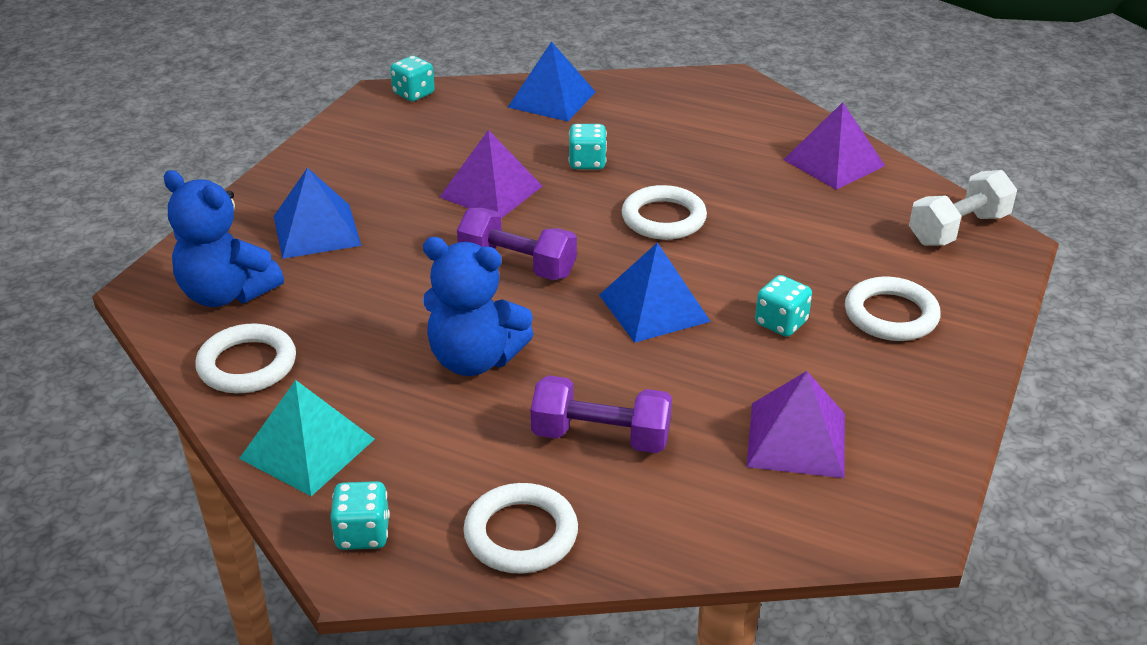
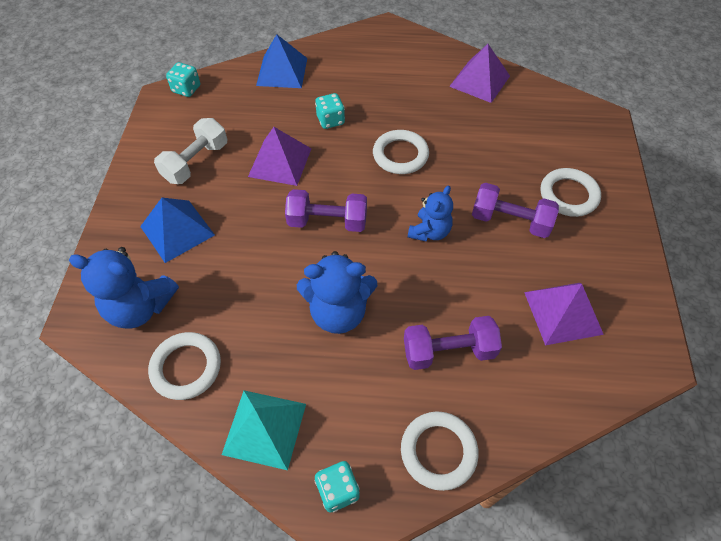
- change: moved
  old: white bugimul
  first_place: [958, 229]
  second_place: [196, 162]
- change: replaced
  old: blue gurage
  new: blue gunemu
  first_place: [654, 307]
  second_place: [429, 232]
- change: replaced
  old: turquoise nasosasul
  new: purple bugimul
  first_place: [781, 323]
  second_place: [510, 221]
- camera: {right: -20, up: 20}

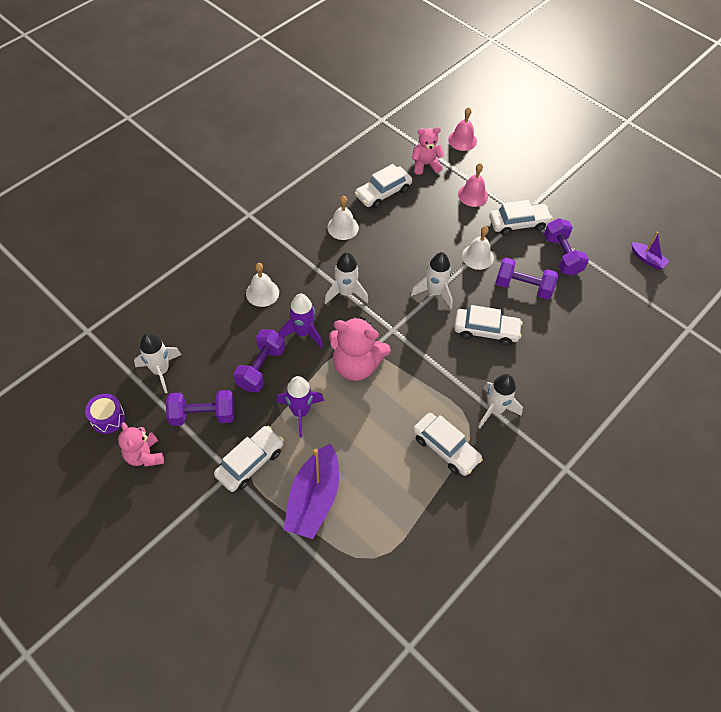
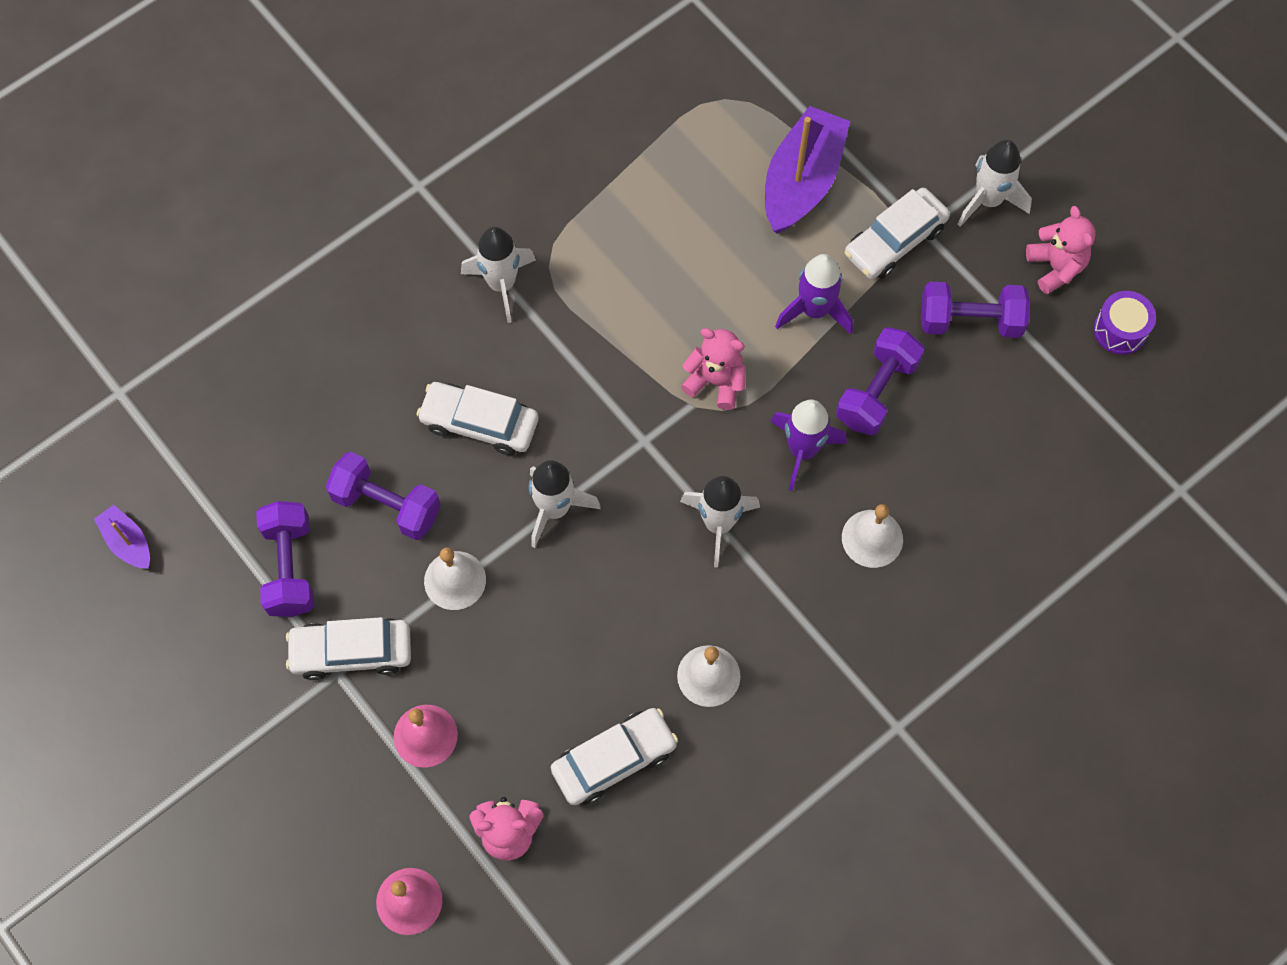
- change: resized
  old: pink gunemu
  first_place: [356, 365]
  second_place: [716, 382]
  factor: 0.63
- change: moved
  old: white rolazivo
  first_place: [161, 371]
  second_place: [988, 200]
- change: removed
  old: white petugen
  first_place: [445, 448]
- camera: {right: -170, up: 10}

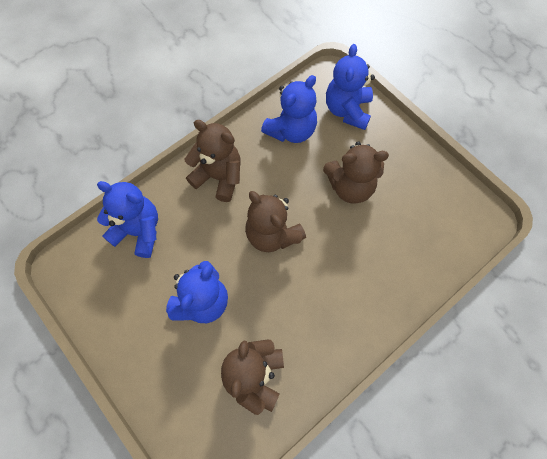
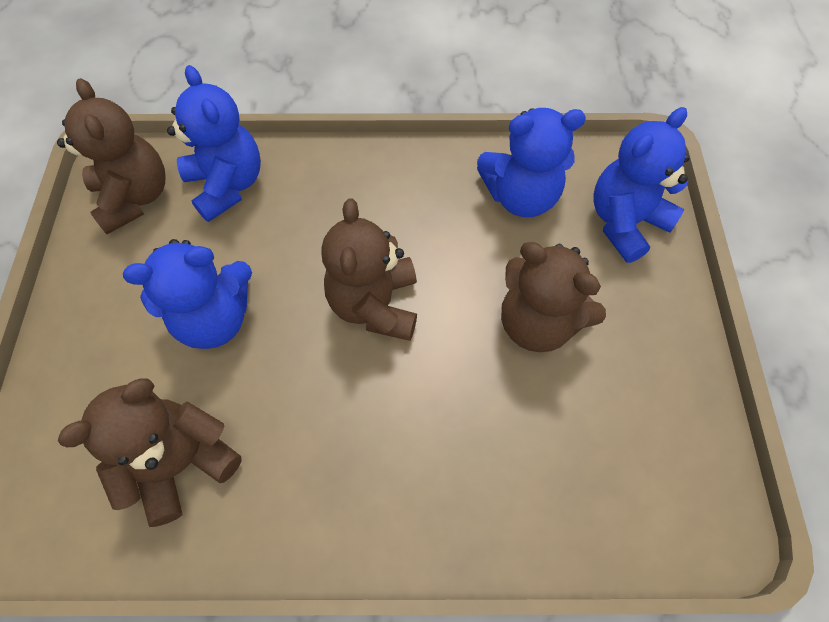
- change: moved
  old: brown gunemu
  first_place: [219, 177]
  second_place: [135, 197]
- camera: {right: 40, up: -5}

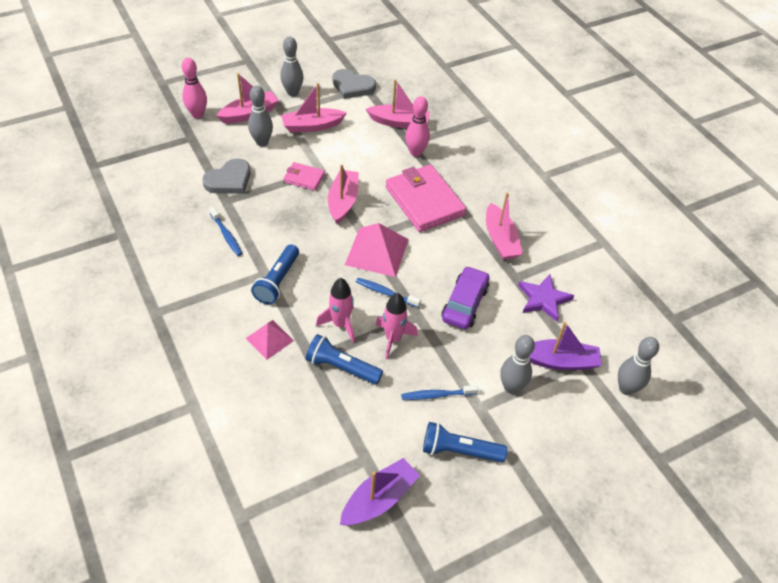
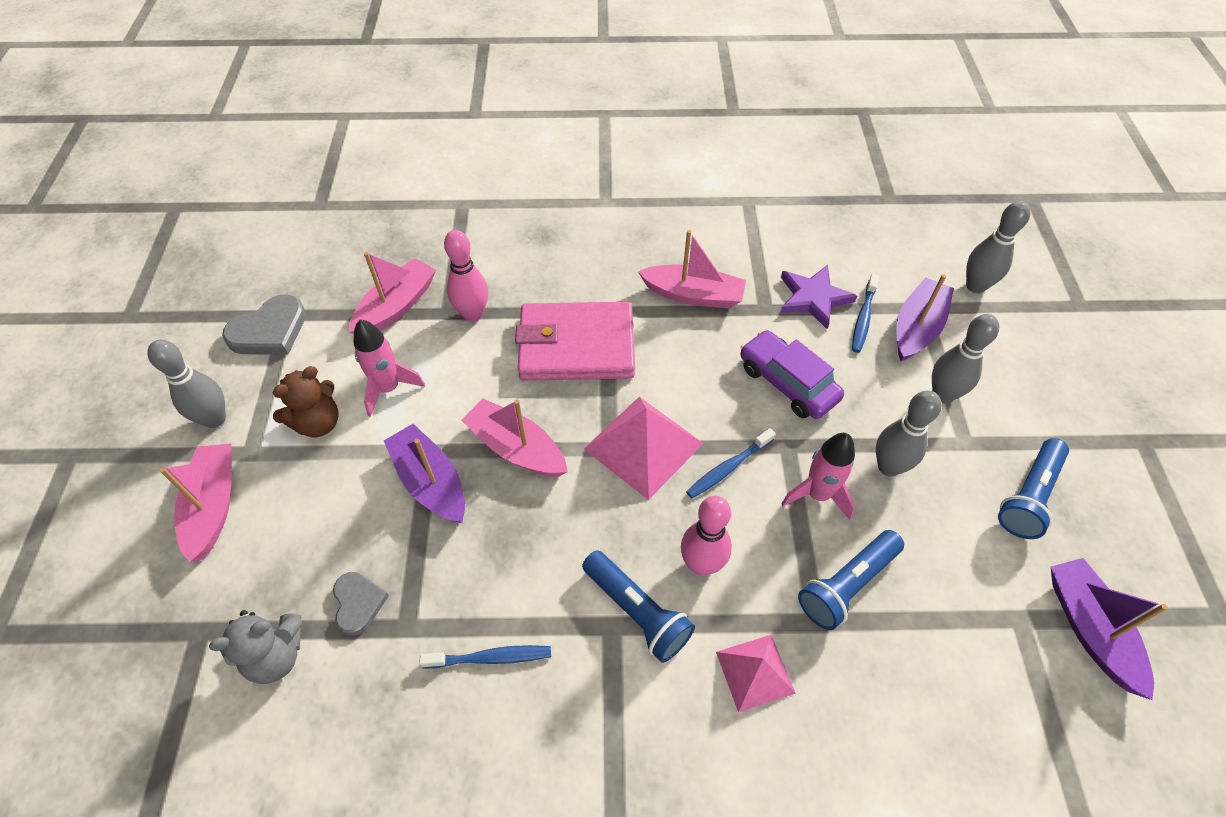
- change: added
  new: grey gunemu
  second_place: [276, 655]
- change: replaced
  old: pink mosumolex
  new: brown gunemu
  first_place: [312, 126]
  second_place: [318, 423]
- change: resized
  old: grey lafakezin
  first_place: [229, 180]
  second_place: [358, 603]
  factor: 0.63
- change: moved
  old: pink rolazivo
  first_place: [340, 324]
  second_place: [389, 388]
- change: replaced
  old: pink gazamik
  new: purple mosumolex
  first_place: [304, 178]
  second_place: [430, 482]
- change: moved
  old: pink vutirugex
  first_place: [197, 114]
  second_place: [701, 564]
- change: moved
  old: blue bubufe
  first_place: [437, 395]
  second_place: [863, 318]
- change: moved
  old: grey vutirugex
  first_place: [262, 142]
  second_place: [888, 467]
- camera: {right: -60, up: 5}

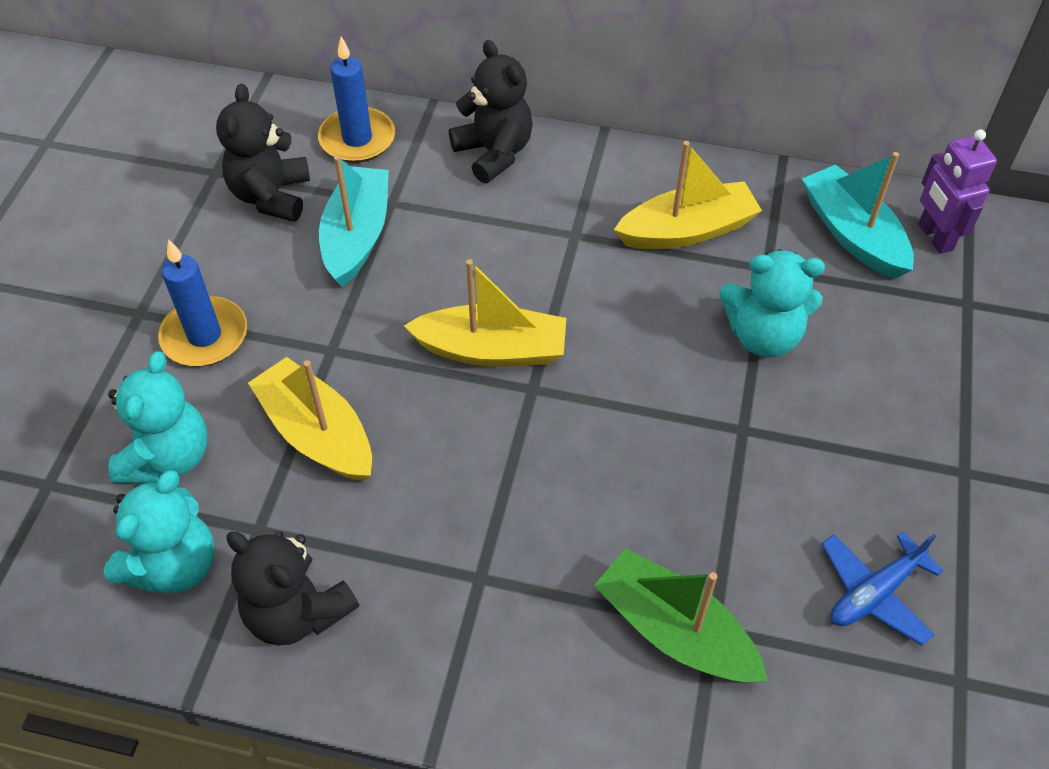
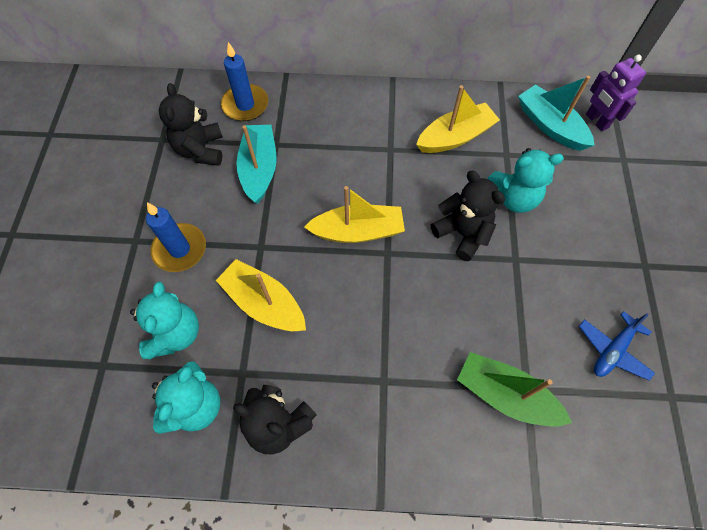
- change: moved
  old: black gunemu
  first_place: [494, 153]
  second_place: [462, 233]
- camera: {right: -10, up: 10}

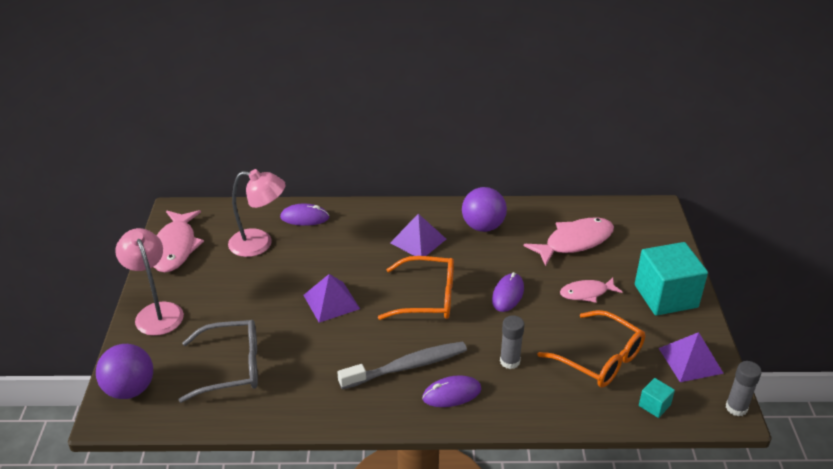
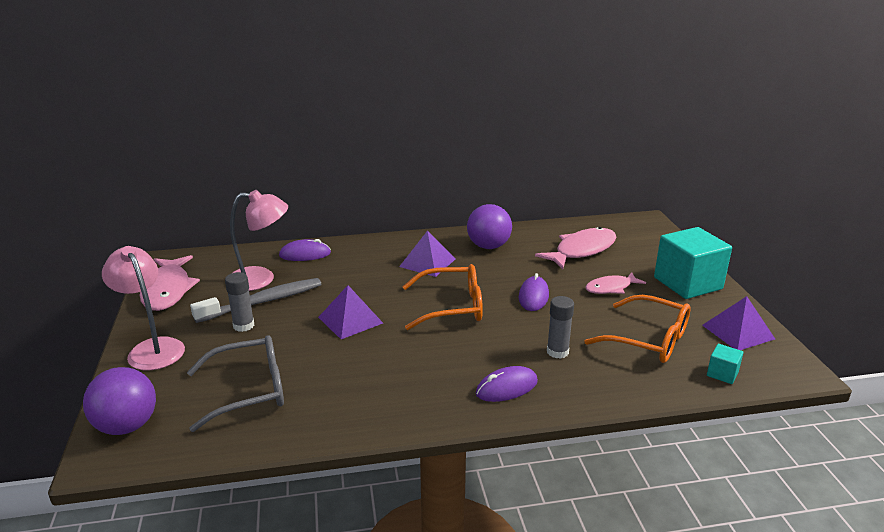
- change: moved
  old: grey bubufe
  first_place: [407, 366]
  second_place: [263, 302]
- change: moved
  old: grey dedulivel
  first_place: [736, 408]
  second_place: [243, 326]
- camera: {right: -10, up: -10}

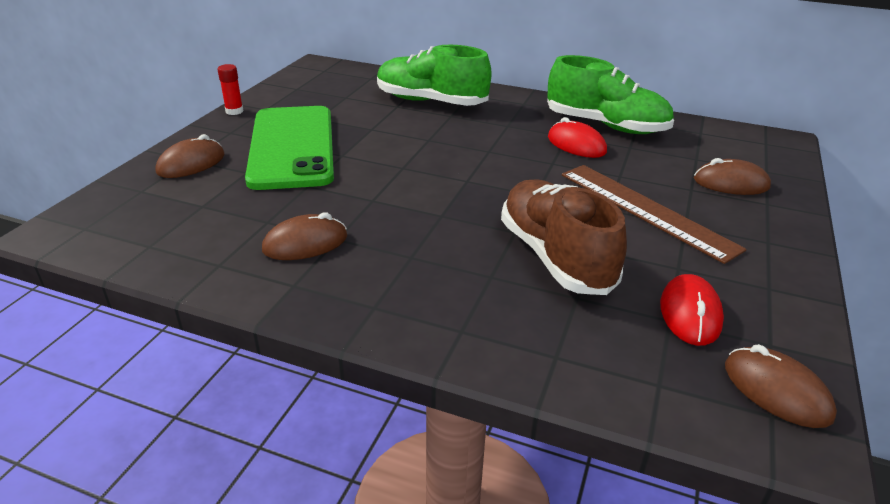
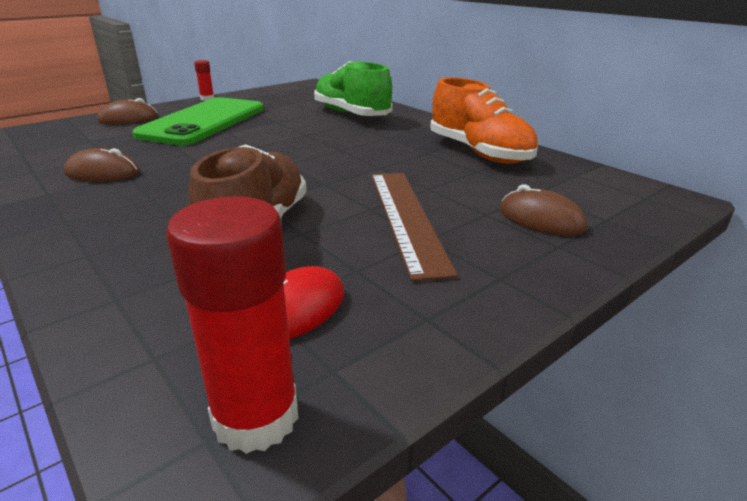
- change: replaced
  old: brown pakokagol
  new: red dedulivel
  first_place: [776, 391]
  second_place: [256, 417]
- change: recoloured
  old: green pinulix
  new: orange pinulix
  first_place: [606, 126]
  second_place: [479, 152]
- change: removed
  old: red pakokagol
  first_place: [576, 145]
- camera: {right: 30, up: -5}

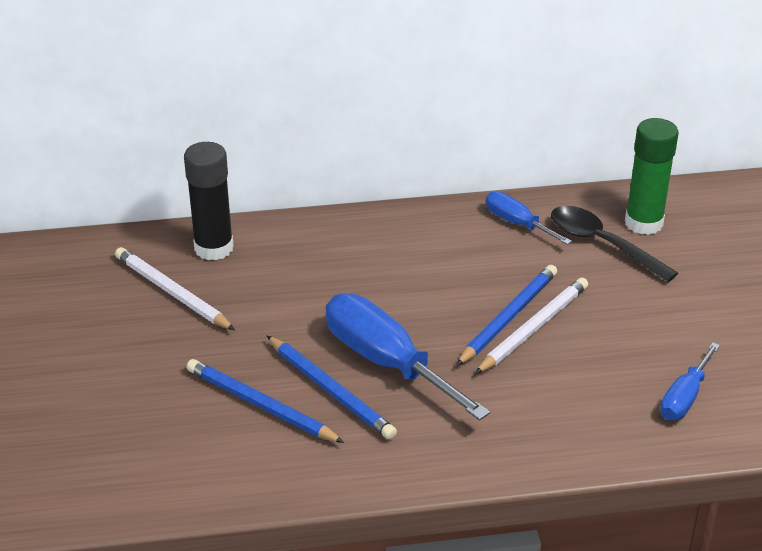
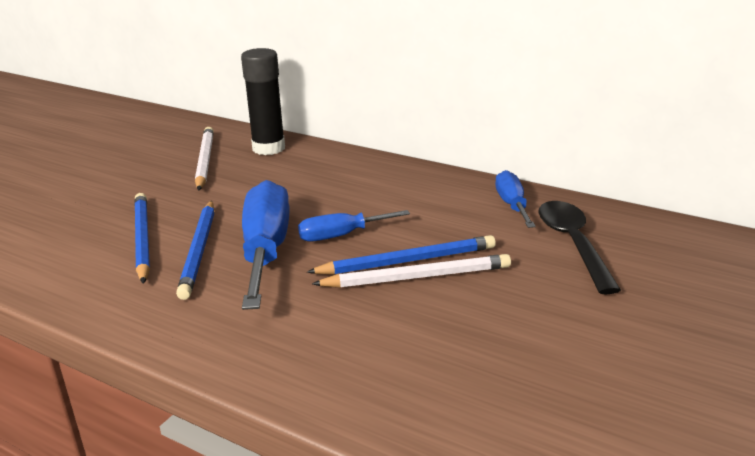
- change: moved
  old: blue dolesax
  first_place: [684, 397]
  second_place: [341, 236]
- change: removed
  old: green dedulivel
  first_place: [643, 223]
- camera: {right: 40, up: -10}

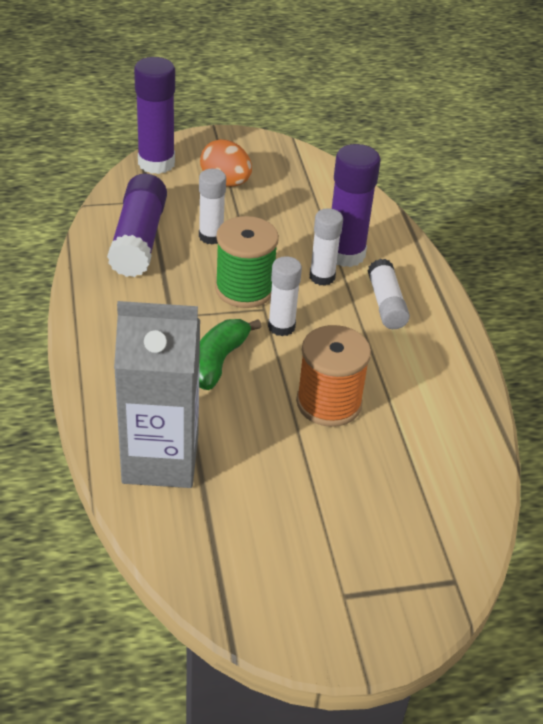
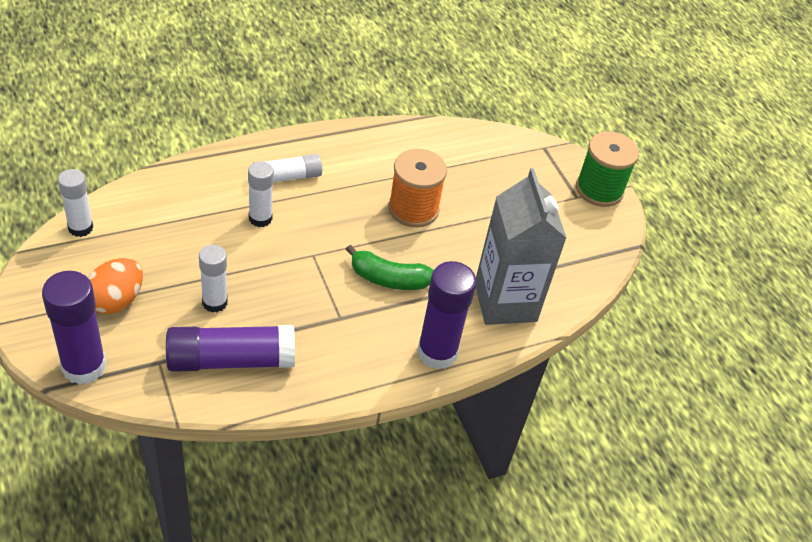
- change: moved
  old: white dedulivel
  first_place: [281, 327]
  second_place: [80, 228]
- change: moved
  old: purple dedulivel
  first_place: [345, 254]
  second_place: [437, 352]
- change: moved
  old: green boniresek
  first_place: [244, 289]
  second_place: [599, 189]
- camera: {right: -105, up: 5}

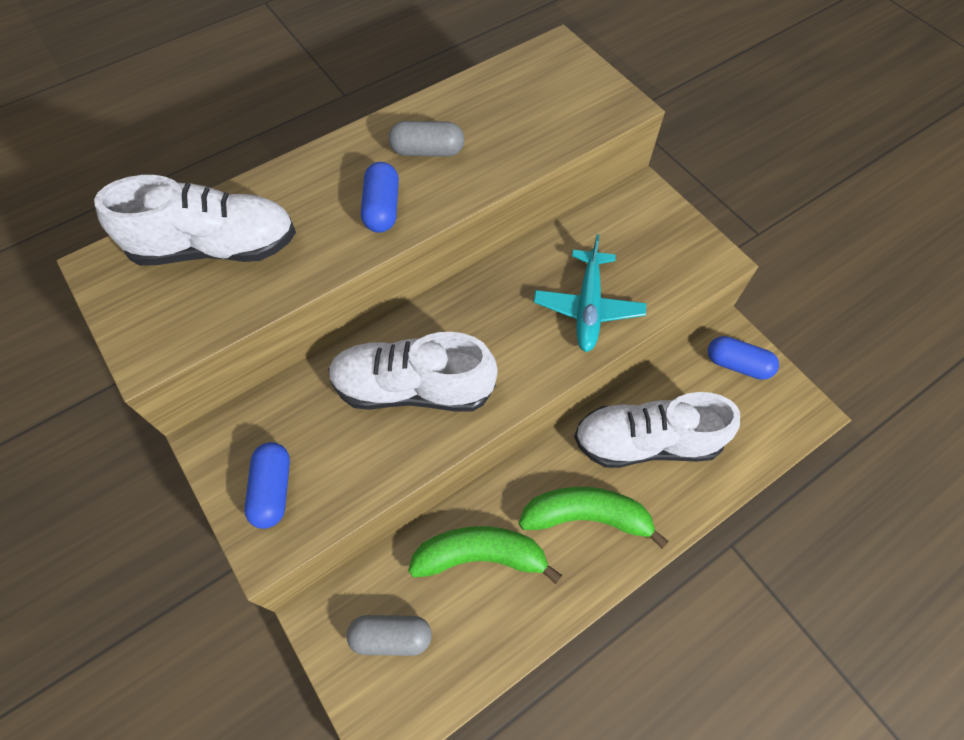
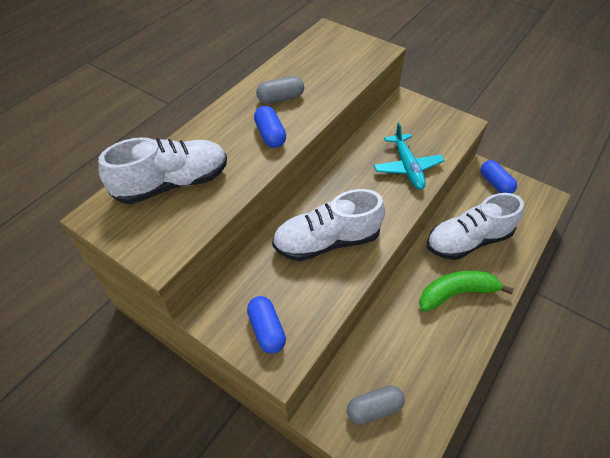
- change: turned
  old: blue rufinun
  first_place: [737, 364]
  second_place: [495, 183]
  degrees: 60
- change: removed
  old: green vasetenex
  first_place: [481, 555]
- camera: {right: -20, up: -10}

